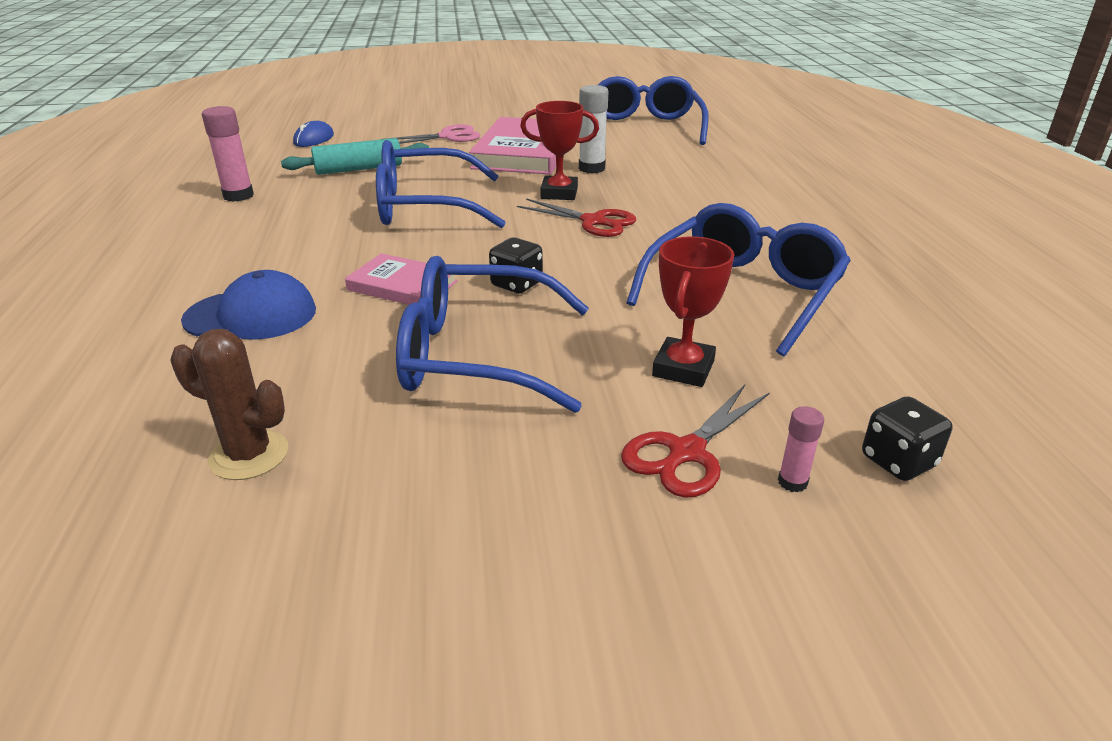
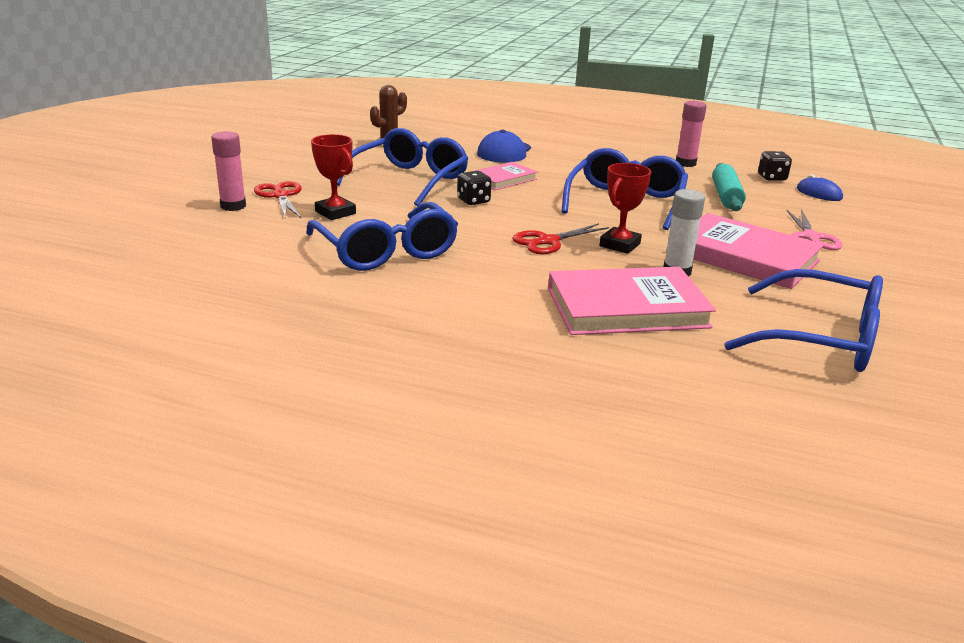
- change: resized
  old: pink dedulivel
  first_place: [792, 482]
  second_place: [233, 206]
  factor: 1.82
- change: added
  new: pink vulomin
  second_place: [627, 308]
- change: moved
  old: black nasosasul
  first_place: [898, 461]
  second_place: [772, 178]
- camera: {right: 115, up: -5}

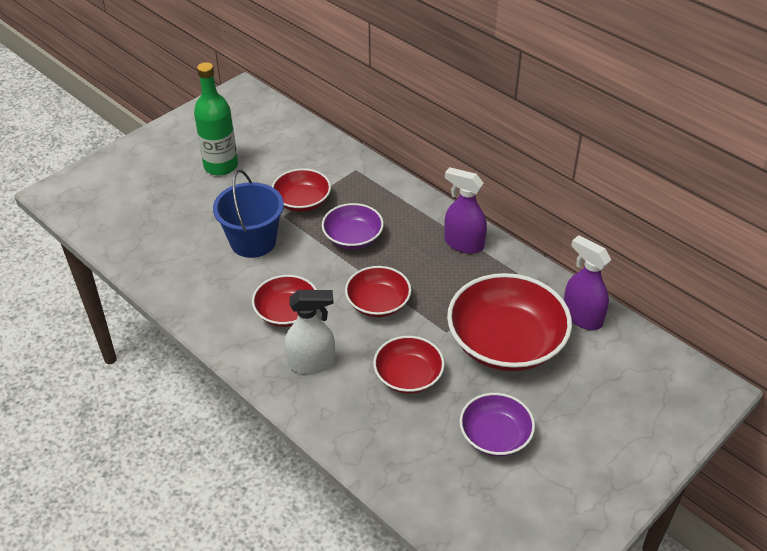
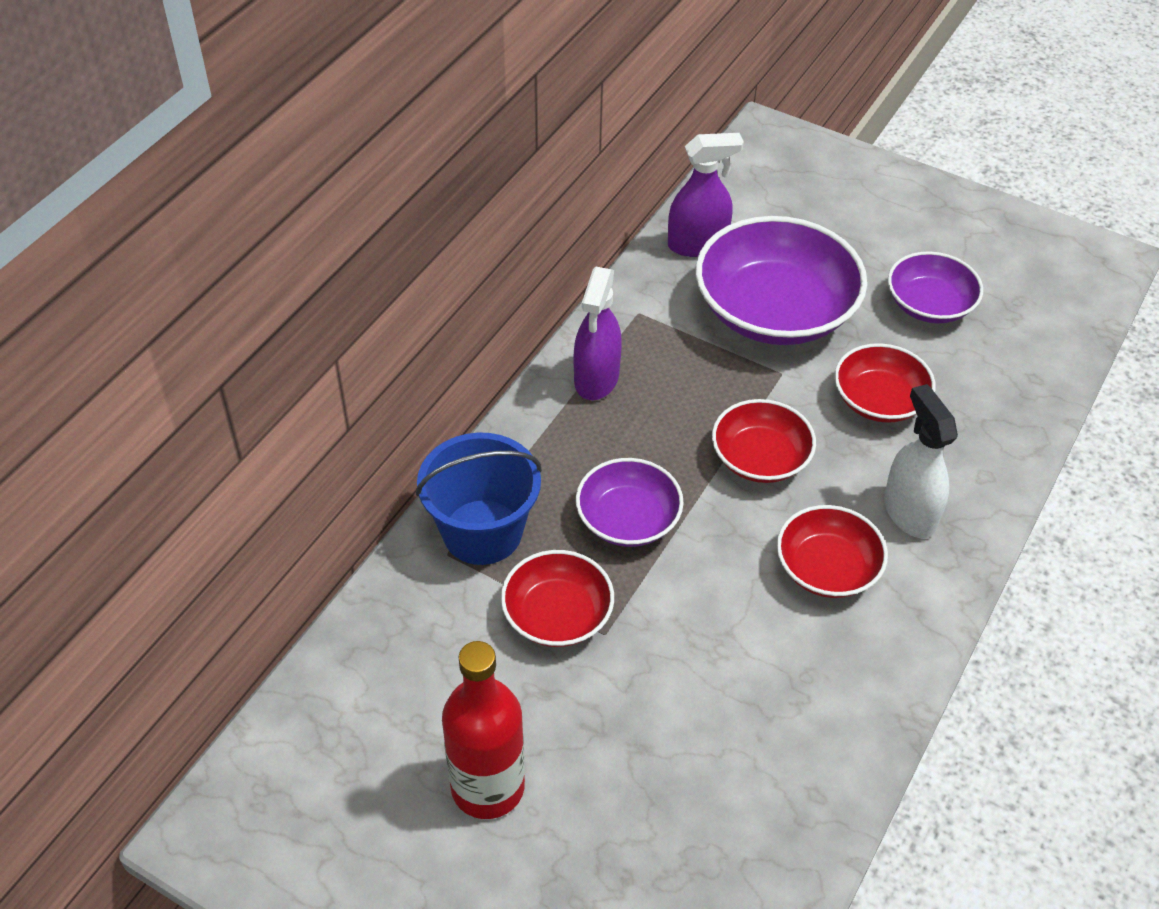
- change: moved
  old: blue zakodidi
  first_place: [253, 241]
  second_place: [482, 532]
- change: recoloured
  old: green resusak
  new: red resusak
  first_place: [221, 166]
  second_place: [487, 787]
- change: turned
  old: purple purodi
  first_place: [582, 317]
  second_place: [698, 244]
  degrees: -135
- change: recoloured
  old: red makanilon
  new: purple makanilon
  first_place: [506, 342]
  second_place: [775, 311]
- camera: {right: -105, up: 5}

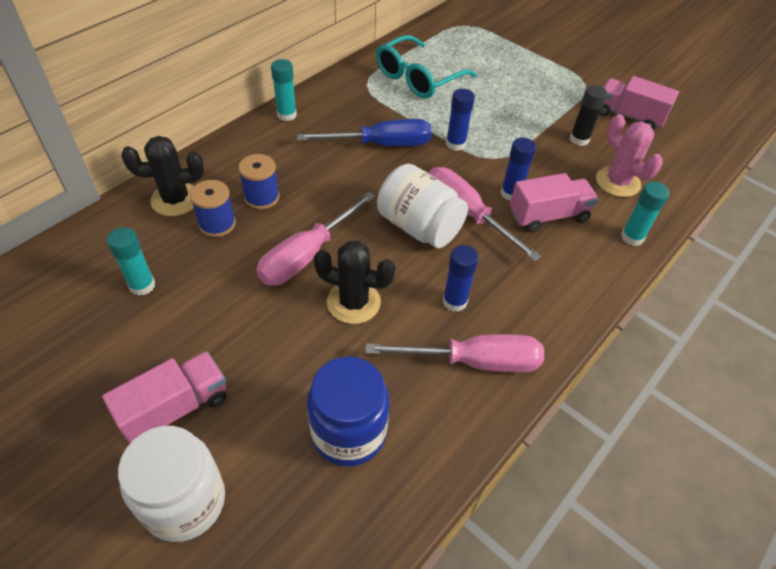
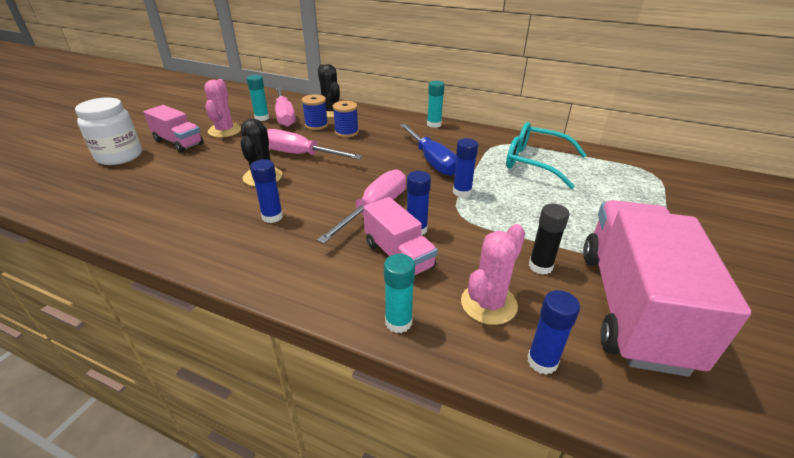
- change: added
  new: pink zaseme
  second_place: [225, 131]
- change: moved
  old: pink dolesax
  first_place: [474, 361]
  second_place: [285, 116]
- change: added
  new: blue dedulivel
  second_place: [542, 361]
- change: resized
  old: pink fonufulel
  first_place: [628, 116]
  second_place: [631, 307]
  factor: 1.89
- change: removed
  old: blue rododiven
  first_place: [348, 432]
- change: removed
  old: white rododiven
  first_place: [419, 227]
- camera: {right: 75, up: -15}

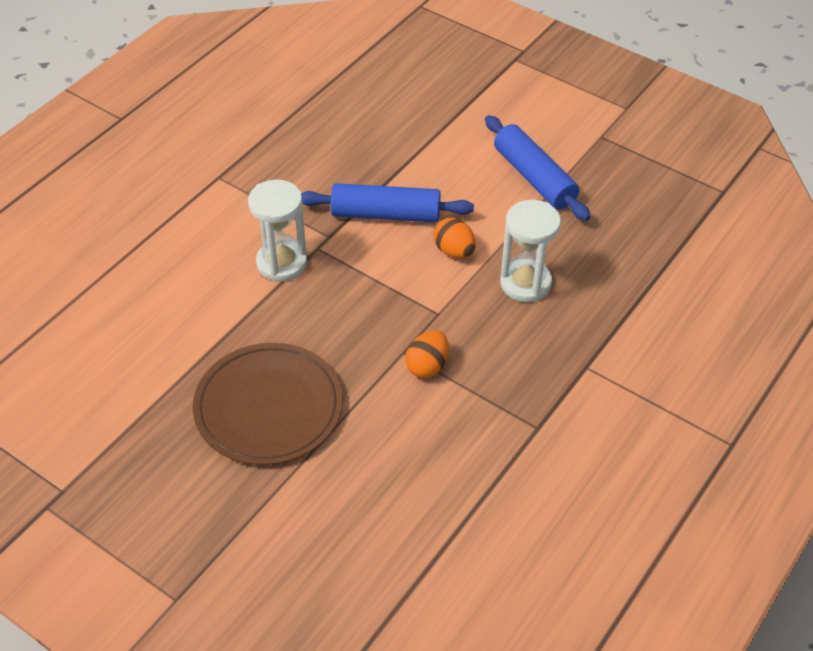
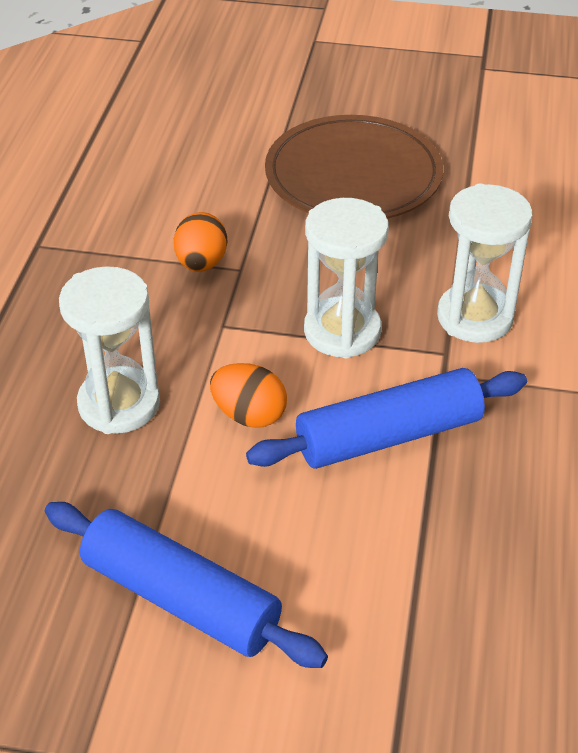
- change: added
  new: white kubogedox
  second_place: [342, 331]
- camera: {right: 155, up: -5}

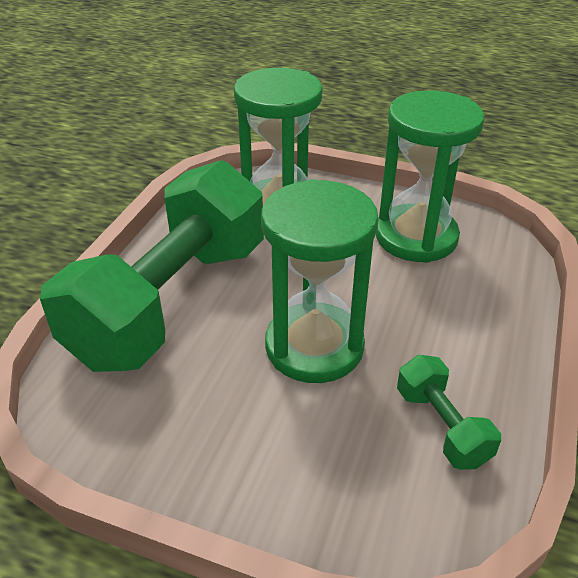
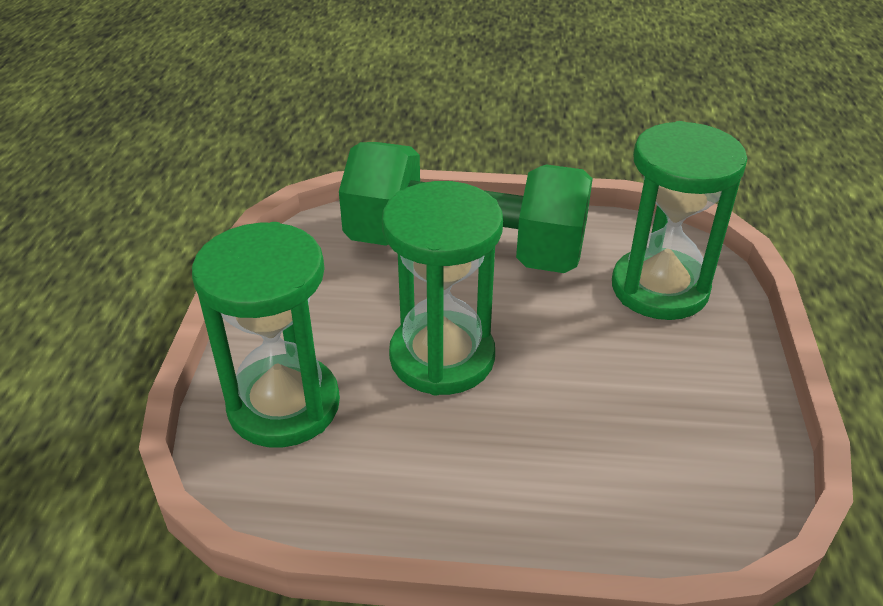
- change: moved
  old: green kubogedox
  first_place: [416, 237]
  second_place: [284, 405]
- change: removed
  old: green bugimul
  first_place: [441, 426]
- camera: {right: 75, up: 0}

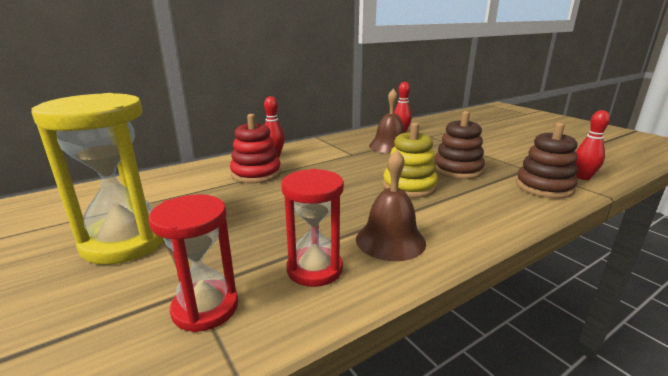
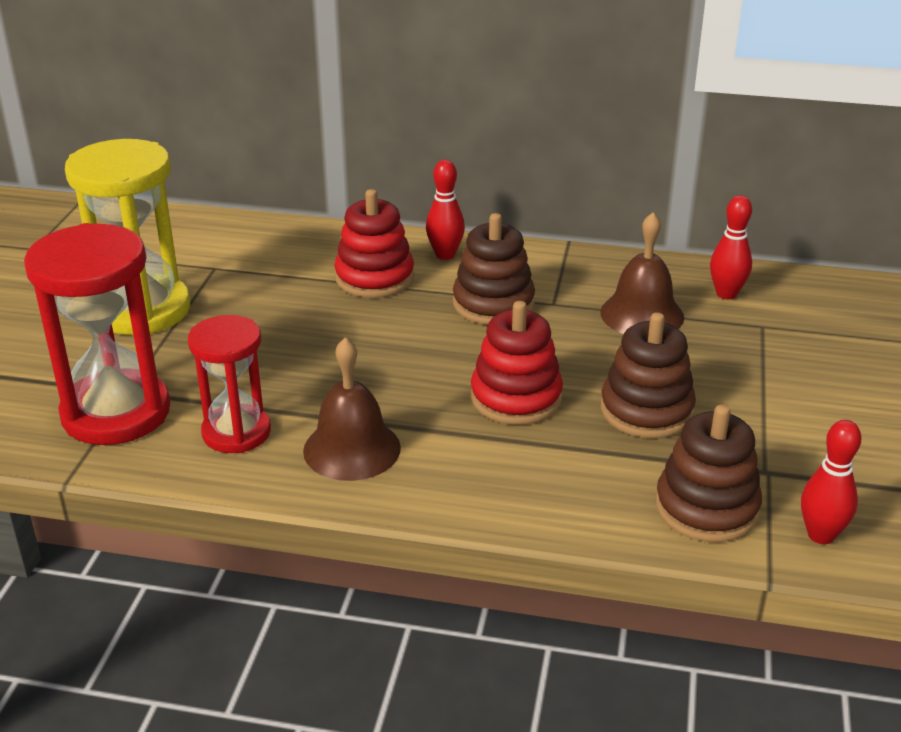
- change: resized
  old: red kubogedox
  first_place: [205, 308]
  second_place: [116, 413]
  factor: 1.6
- change: added
  new: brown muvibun
  second_place: [493, 303]
- change: recoloured
  old: yellow muvibun
  new: red muvibun
  first_place: [409, 186]
  second_place: [516, 398]
- camera: {right: 45, up: 10}

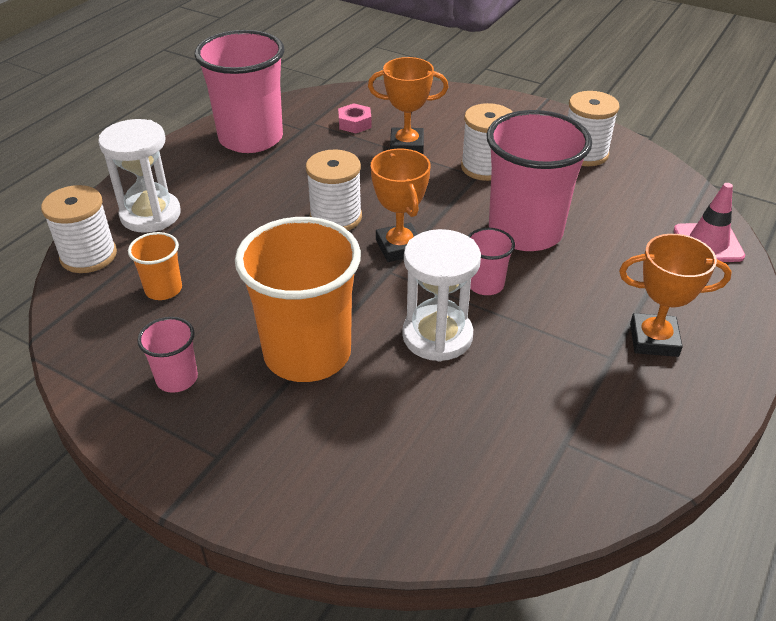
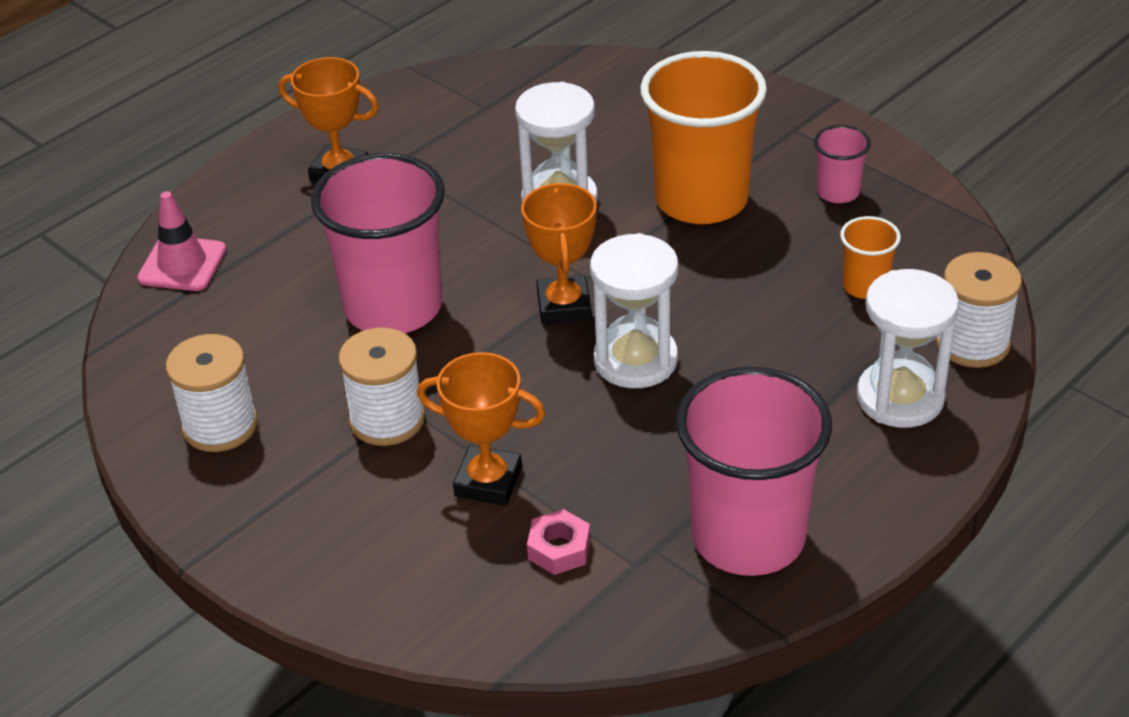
- change: replaced
  old: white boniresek
  new: white kubogedox
  first_place: [336, 217]
  second_place: [635, 360]
- change: removed
  old: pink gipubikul
  first_place: [485, 285]
- camera: {right: -165, up: 0}

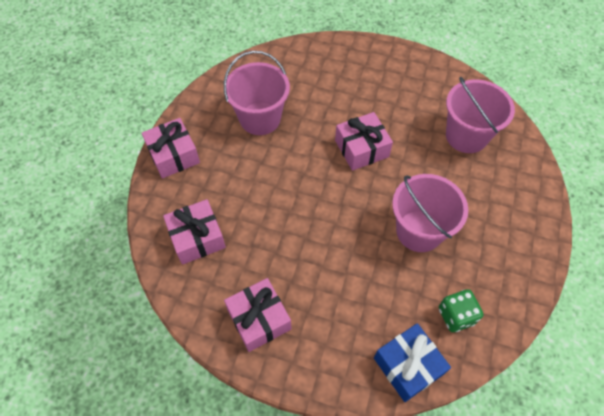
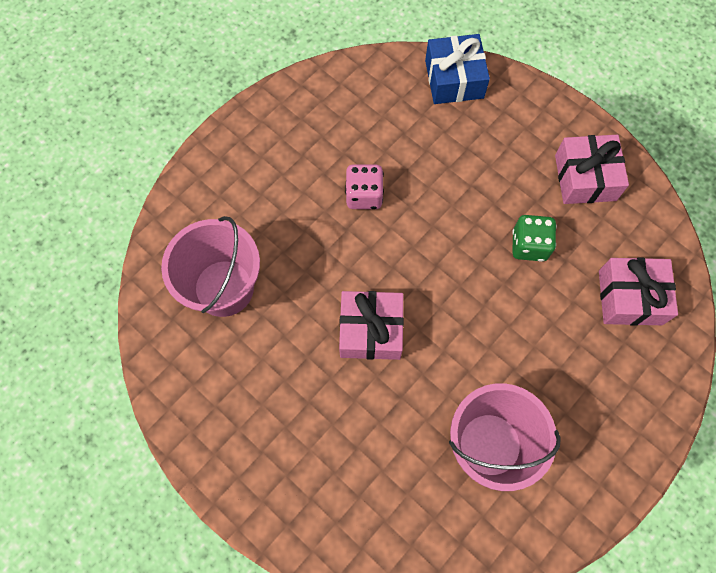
- change: replaced
  old: pink zakodidi
  new: pink nasosasul
  first_place: [419, 231]
  second_place: [364, 195]
- change: moved
  old: green nasosasul
  first_place: [456, 316]
  second_place: [529, 245]
- change: removed
  old: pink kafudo
  first_place: [173, 155]
- camera: {right: -155, up: 10}

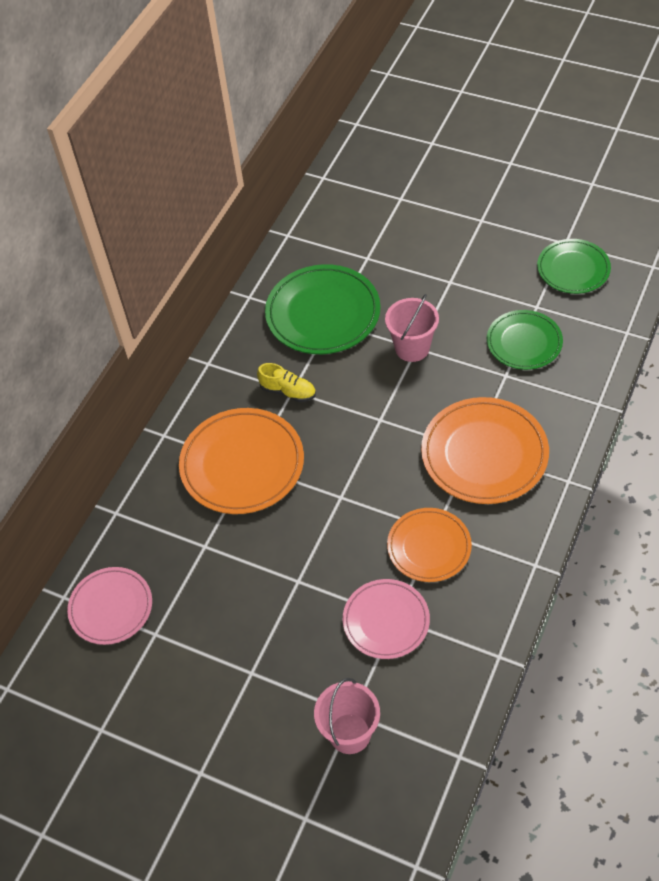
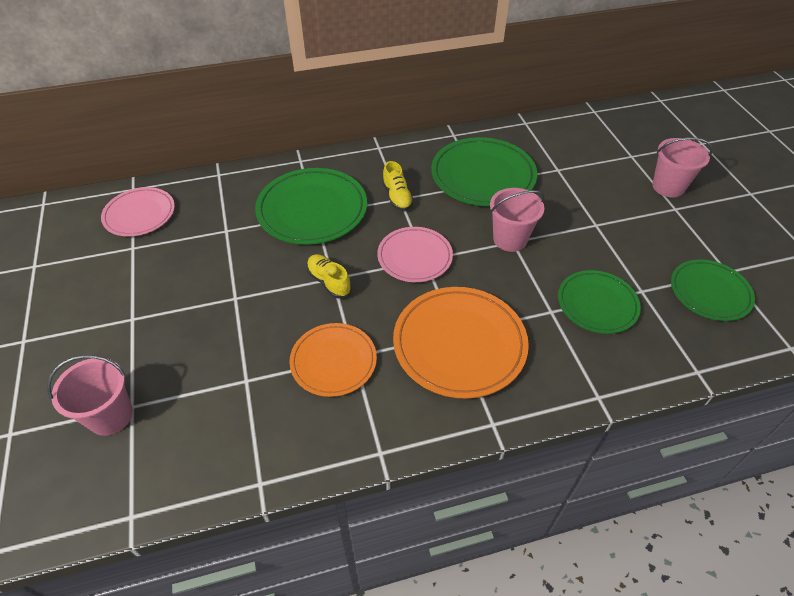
- change: recoloured
  old: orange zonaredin
  new: green zonaredin
  first_place: [242, 464]
  second_place: [312, 210]
- change: added
  new: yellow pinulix
  second_place: [329, 282]
- change: moved
  old: pink zonaredin
  first_place: [386, 621]
  second_place: [414, 257]
- change: added
  new: pink zakodidi
  second_place: [668, 187]
- camera: {right: 45, up: -5}

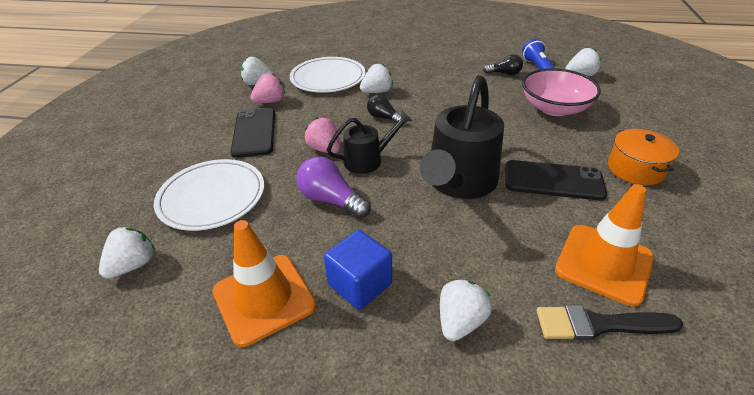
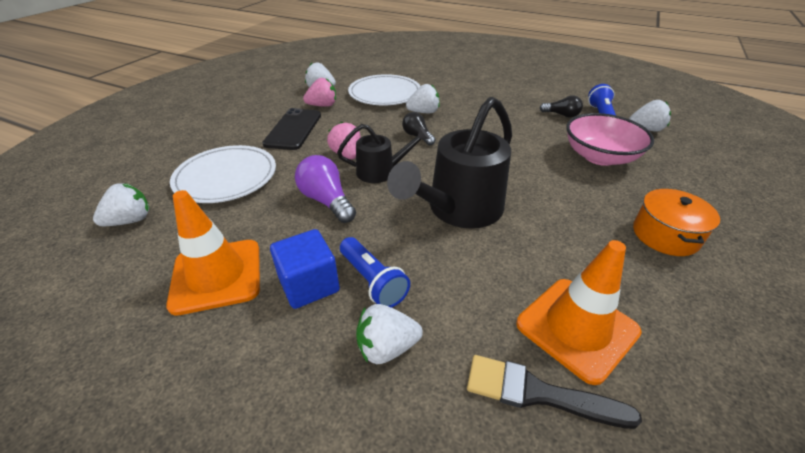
- change: added
  new: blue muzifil
  second_place: [372, 281]
- change: turned
  old: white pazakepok
  first_place: [460, 321]
  second_place: [386, 347]
  degrees: -150
- change: removed
  old: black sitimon
  first_place: [553, 180]
- camera: {right: 15, up: 0}

